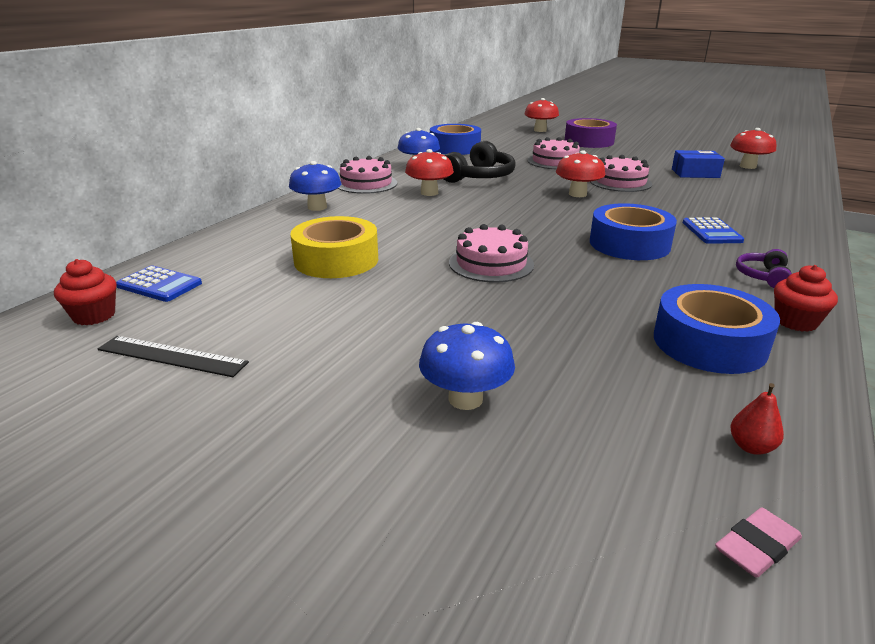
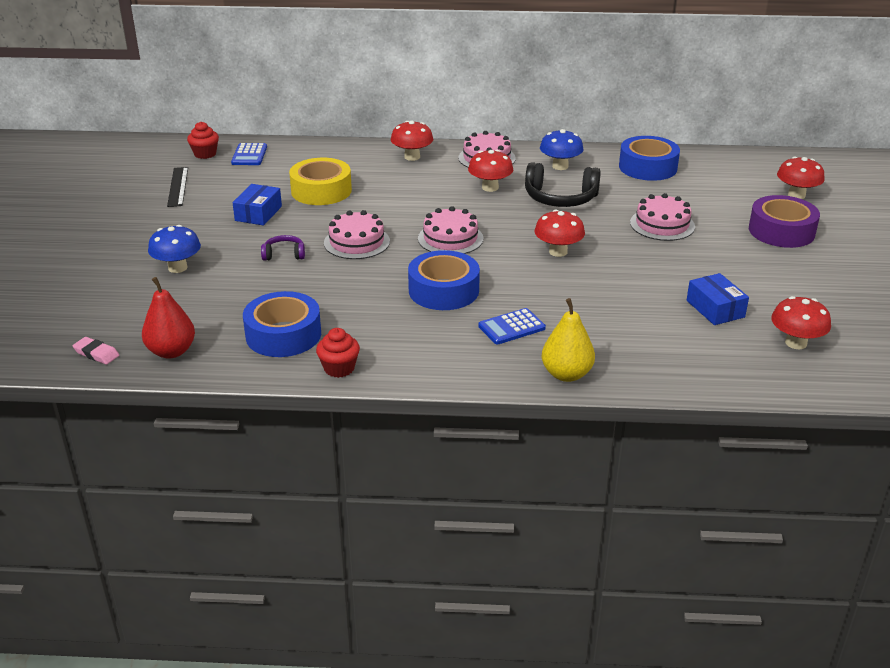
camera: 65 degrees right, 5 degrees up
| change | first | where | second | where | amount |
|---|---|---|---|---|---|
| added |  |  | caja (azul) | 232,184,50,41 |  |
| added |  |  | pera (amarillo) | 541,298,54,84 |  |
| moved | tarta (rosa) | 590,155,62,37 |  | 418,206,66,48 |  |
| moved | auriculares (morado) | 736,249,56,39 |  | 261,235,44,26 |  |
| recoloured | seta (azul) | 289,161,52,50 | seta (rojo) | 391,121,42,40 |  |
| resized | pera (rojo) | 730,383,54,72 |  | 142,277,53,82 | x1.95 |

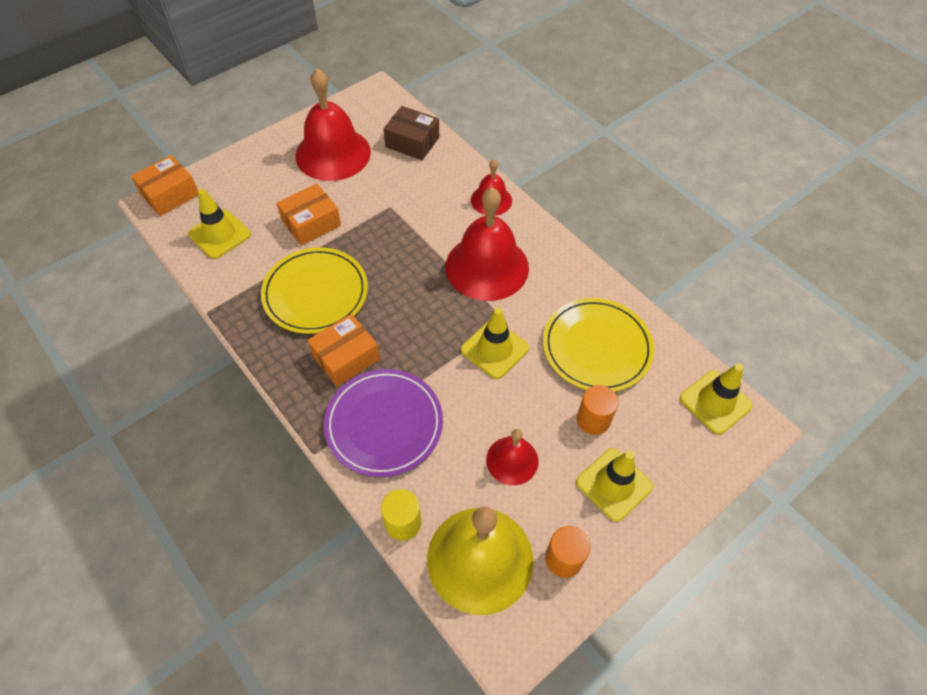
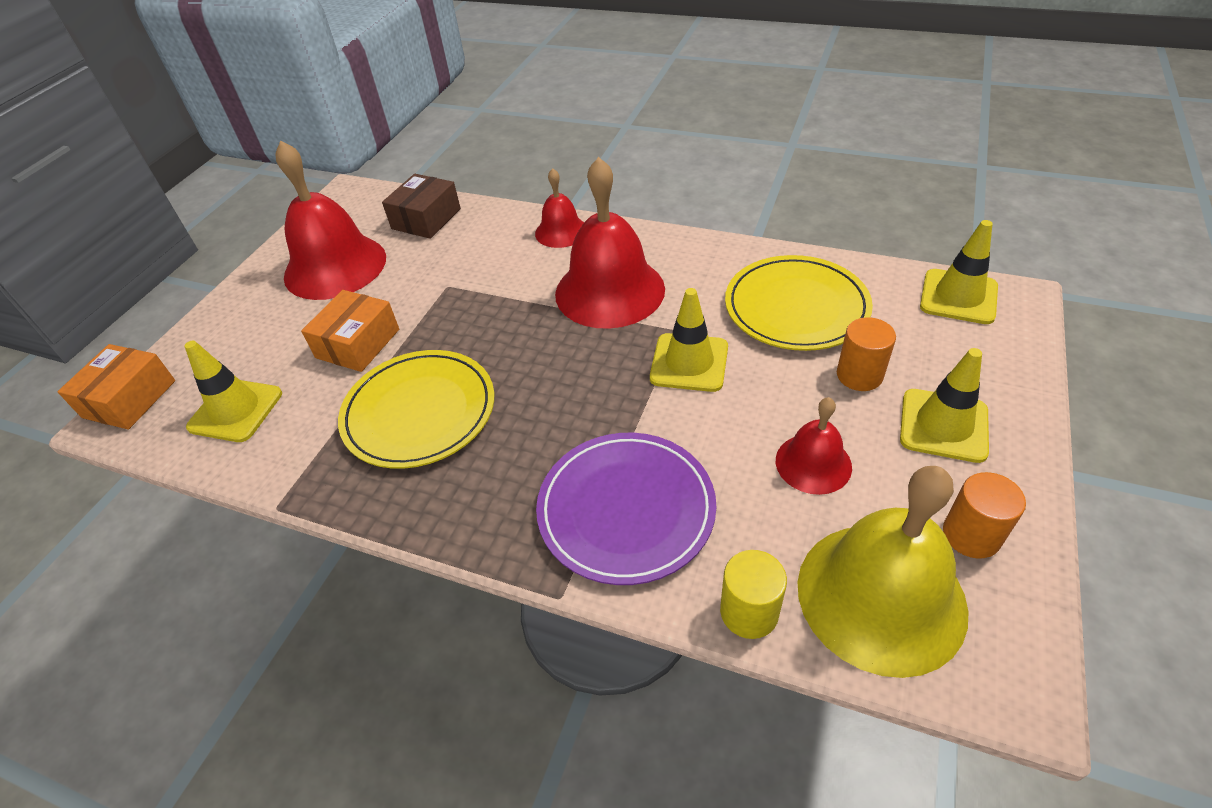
camera: 25 degrees left, 10 degrees down
| change | first | where | second | where | amount |
|---|---|---|---|---|---|
| removed | caja (naranja) | 307,314,73,73 |  |  |  |
| turned | caja (marrón) | 384,106,55,54 |  | 382,174,79,65 | 60 degrees counterclockwise |

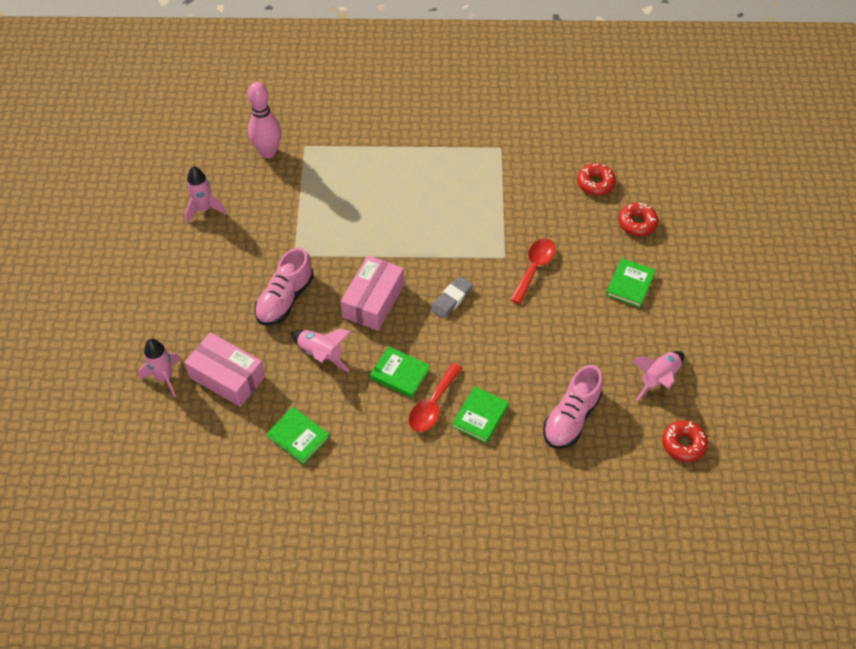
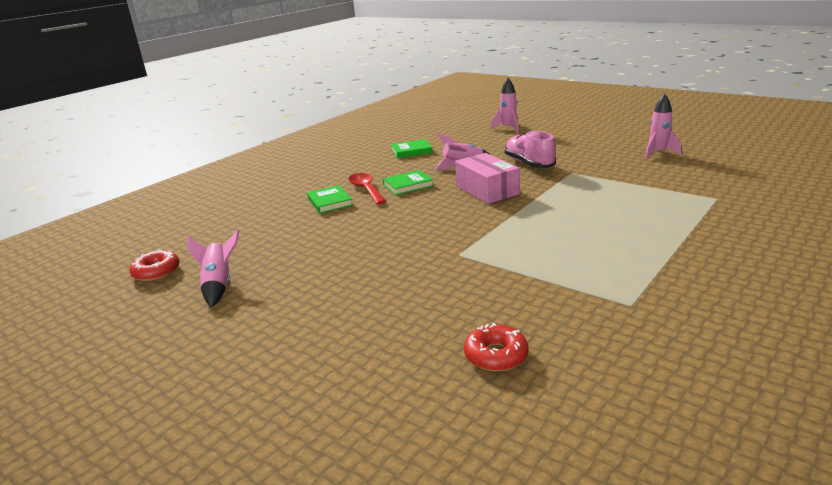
camera: 130 degrees right, 30 degrees down
| change | first | where | second | where | amount |
|---|---|---|---|---|---|
| removed | caja (rosa) | 184,332,81,75 |  |  |  |
| removed | bolo (rosa) | 248,82,33,76 |  |  |  |
| removed | goma de borrar (gris) | 431,276,42,43 |  |  |  |
| removed | cuchara (rojo) | 510,238,46,66 |  |  |  |
| removed | zapato (rosa) | 543,365,60,84 |  |  |  |
| removed | libro (verde) | 606,258,50,50 |  |  |  |
| removed | rosquilla (rojo) | 618,202,40,34 |  |  |  |

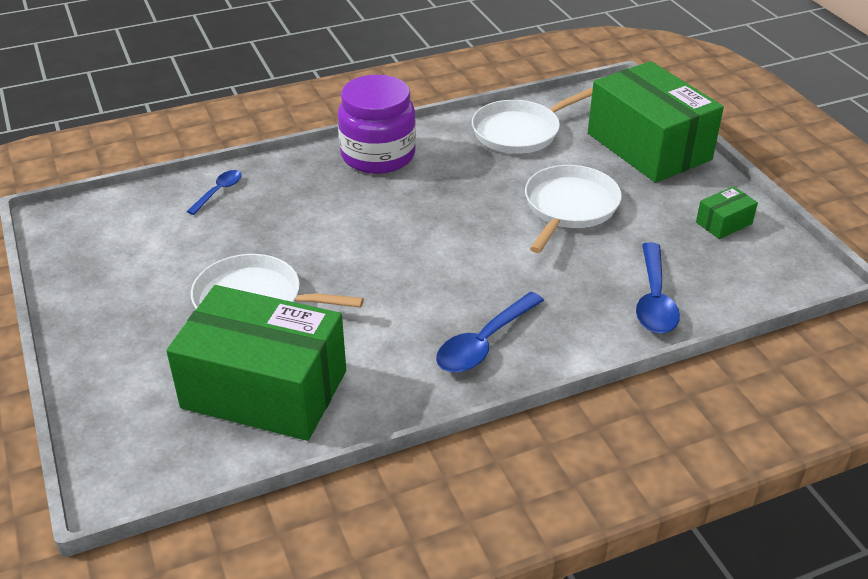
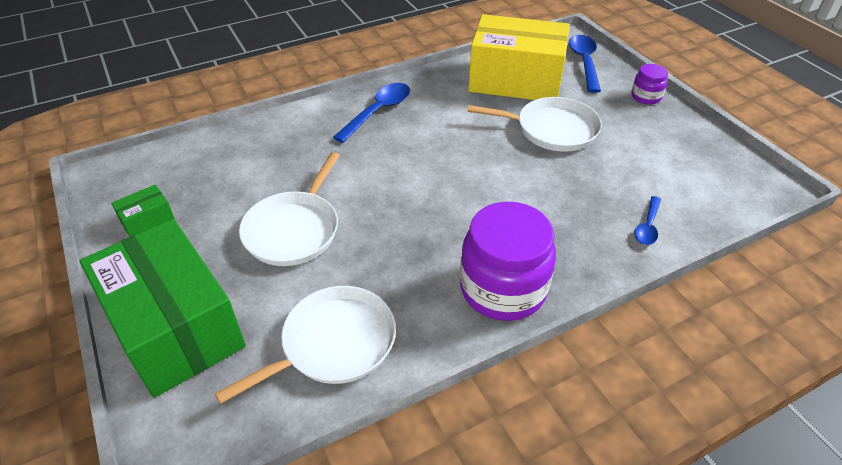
camera: 175 degrees right, 5 degrees up
| change | first | where | second | where | amount |
|---|---|---|---|---|---|
| added |  |  | tarro (morado) | 631,64,37,40 |  |
| moved | cuchara (azul) | 636,242,44,91 |  | 569,35,32,58 |  |
| recoloured | caja (verde) | 166,285,180,156 | caja (amarillo) | 468,14,102,86 |  |

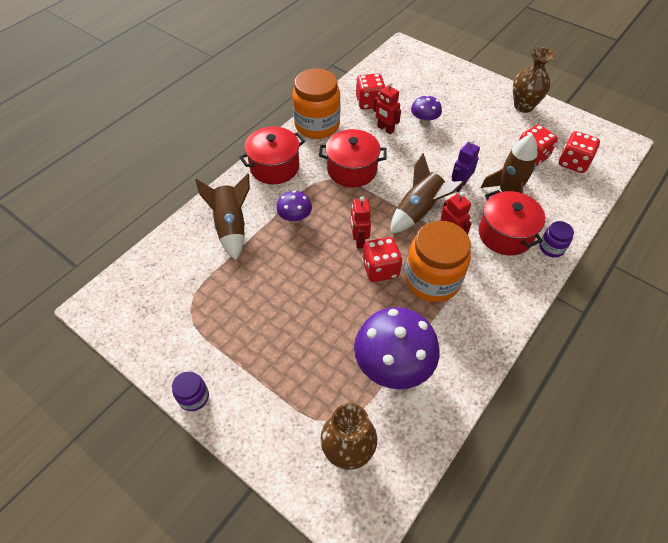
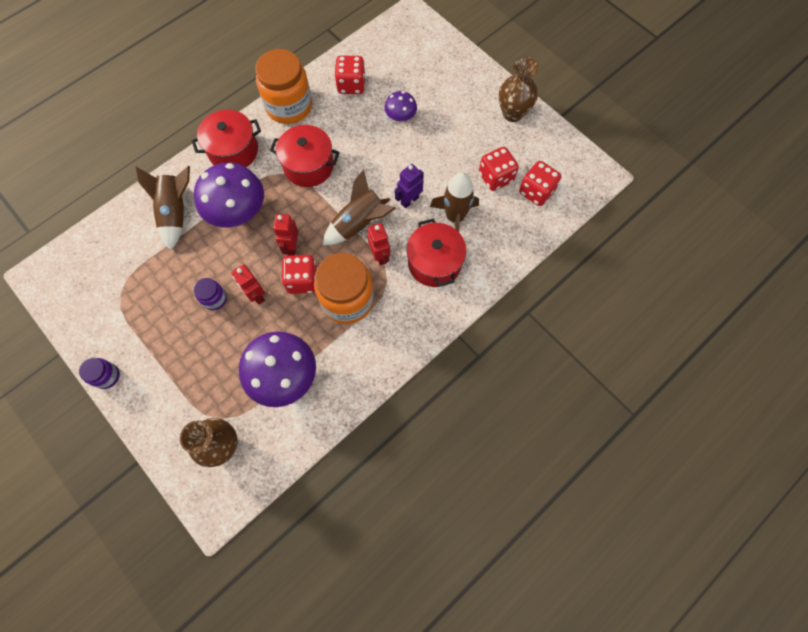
camera: 10 degrees right, 15 degrees up
| change | first | where | second | where | amount |
|---|---|---|---|---|---|
| moved | robot (rojo) | 373,82,28,52 |  | 231,264,34,41 |  |
| moved | tarro (morado) | 539,221,35,37 |  | 194,278,33,32 |  |
| resized | seta (morado) | 276,190,36,33 |  | 194,162,70,66 | x1.93 |

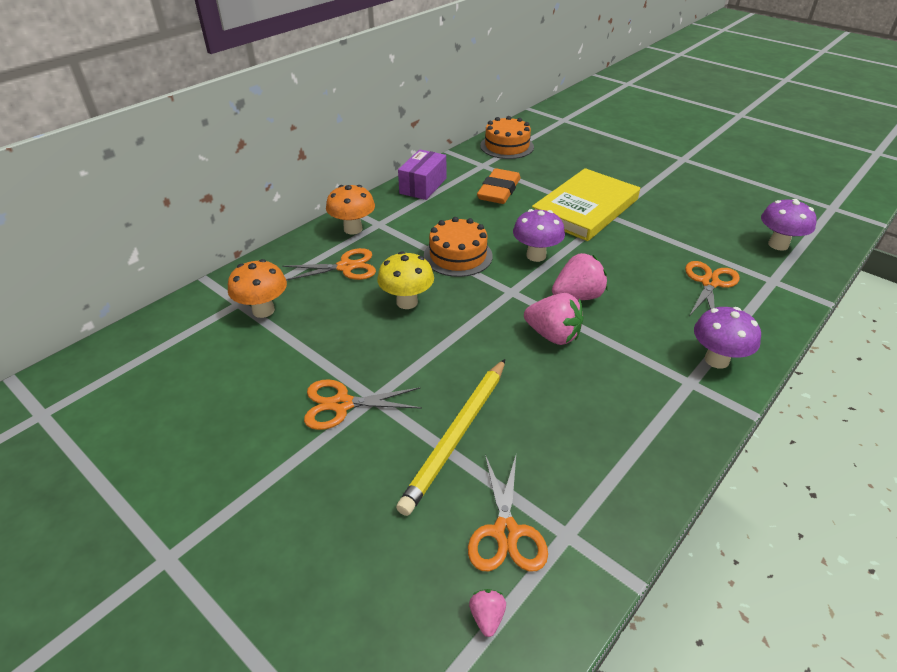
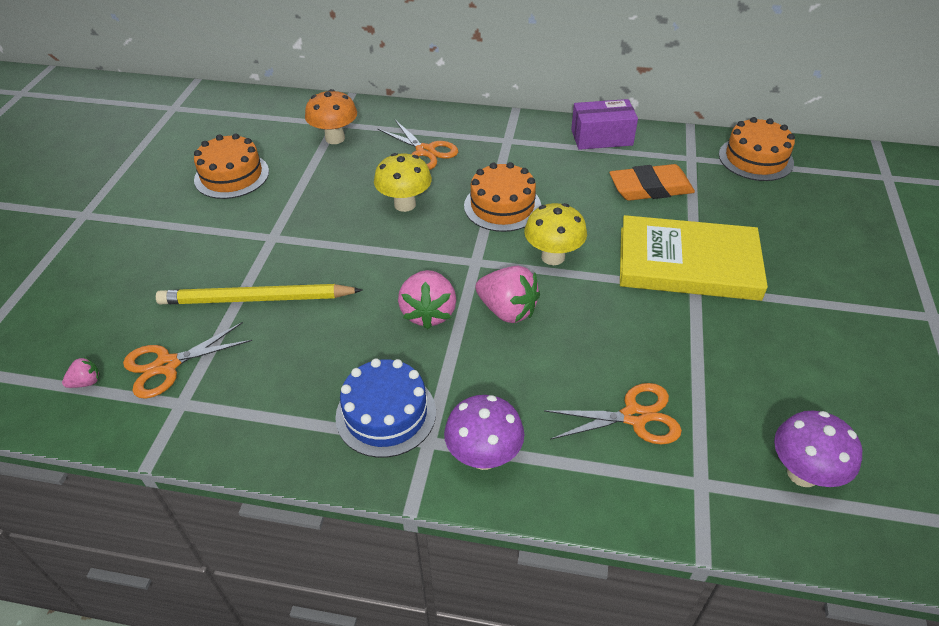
camera: 60 degrees right, 5 degrees up
| change | first | where | second | where | amount |
|---|---|---|---|---|---|
| removed | tijeras (naranja) | 304,379,118,51 |  |  |  |
| removed | seta (naranja) | 326,185,49,50 |  |  |  |
| added |  |  | tarta (naranja) | 194,133,75,66 |  |
| added |  |  | tarta (azul) | 335,358,101,100 |  |
| recoloured | seta (morado) | 513,209,52,53 | seta (amarillo) | 524,203,63,62 |  |

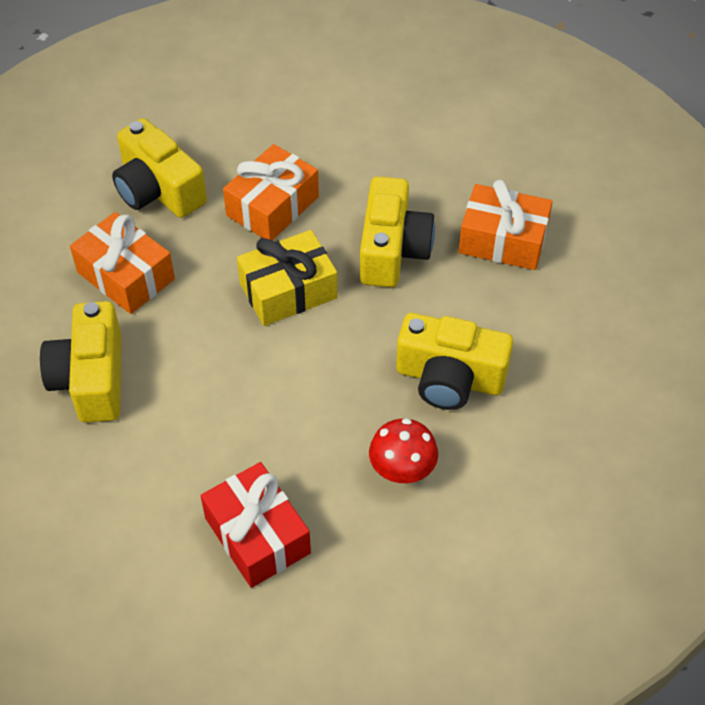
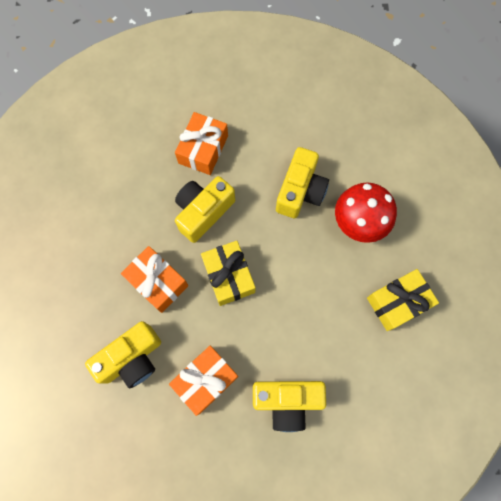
camera: 85 degrees left, 20 degrees up
| change | first | where | second | where | amount |
|---|---|---|---|---|---|
| recoloured | regalo (rojo) | 201,462,110,126 | regalo (amarillo) | 367,269,72,62 |  |
| turned | cámara (amarillo) | 360,176,75,111 |  | 175,176,60,67 | 60 degrees counterclockwise |
| resized | seta (rojo) | 369,418,69,65 |  | 335,182,62,61 | x1.56 |

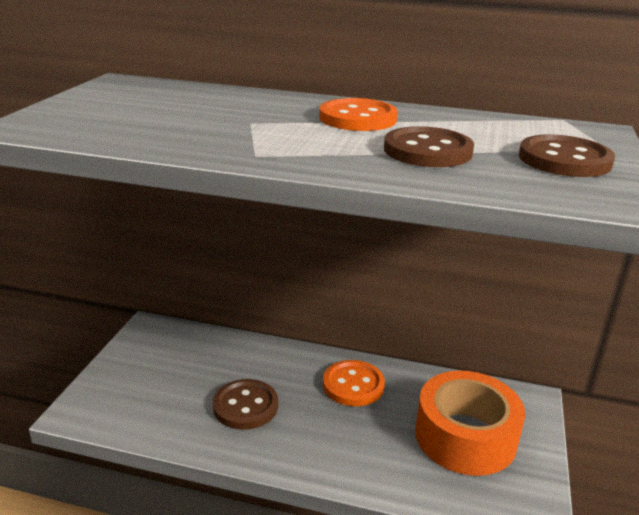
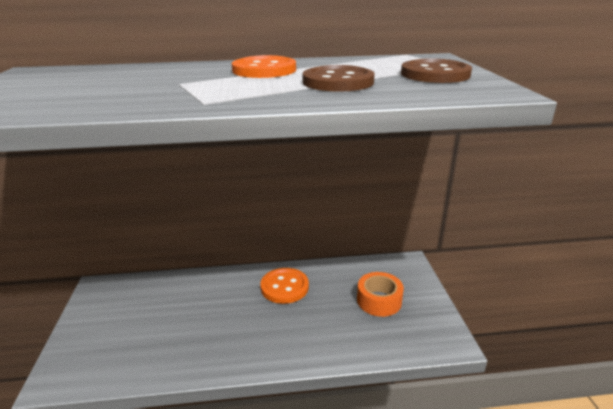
camera: 20 degrees left, 0 degrees up
| change | first | where | second | where | amount |
|---|---|---|---|---|---|
| removed | botón (marrón) | 213,379,65,51 |  |  |  |
| resized | cinta adhesiva (naranja) | 415,371,110,105 |  | 357,272,47,45 | x0.60 |

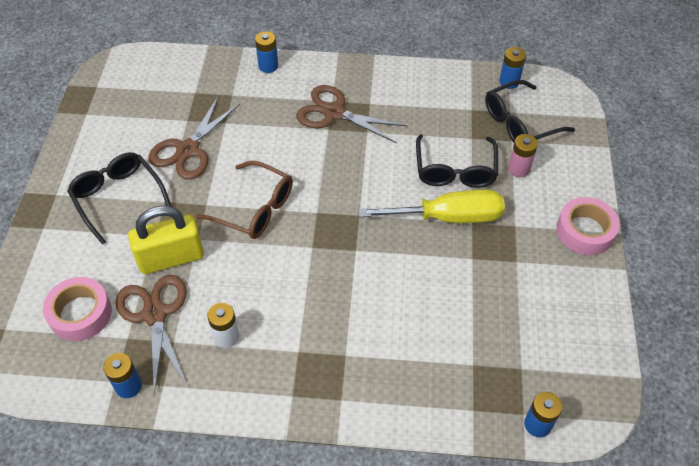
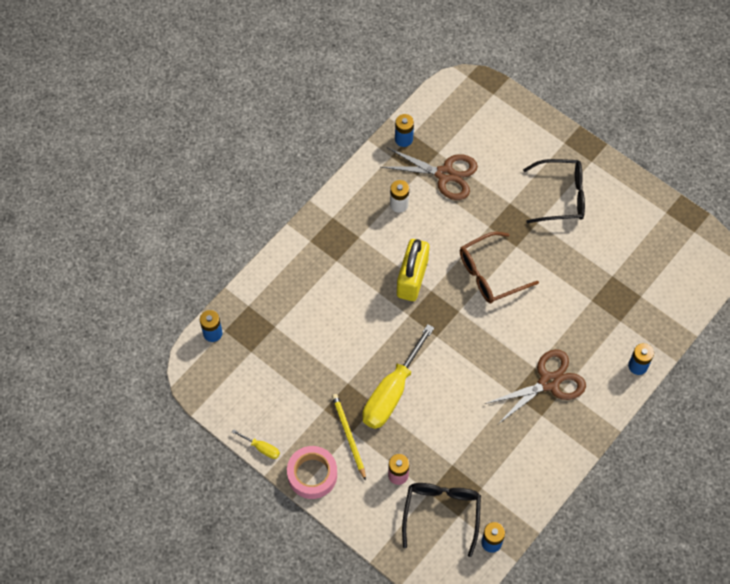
camera: 125 degrees right, 10 degrees up
| change | first | where | second | where | amount |
|---|---|---|---|---|---|
| removed | cinta adhesiva (rosa) | 43,277,69,64 |  |  |  |
| removed | tijeras (marrón) | 148,97,92,82 |  |  |  |
| removed | gafas (negro) | 416,134,82,54 |  |  |  |
| added |  |  | destornillador (amarillo) | 232,429,48,30 |  |
| added |  |  | lápiz (amarillo) | 332,394,34,87 |  |
| moved | candado (amarillo) | 128,206,76,68 |  | 397,239,32,62 |  |

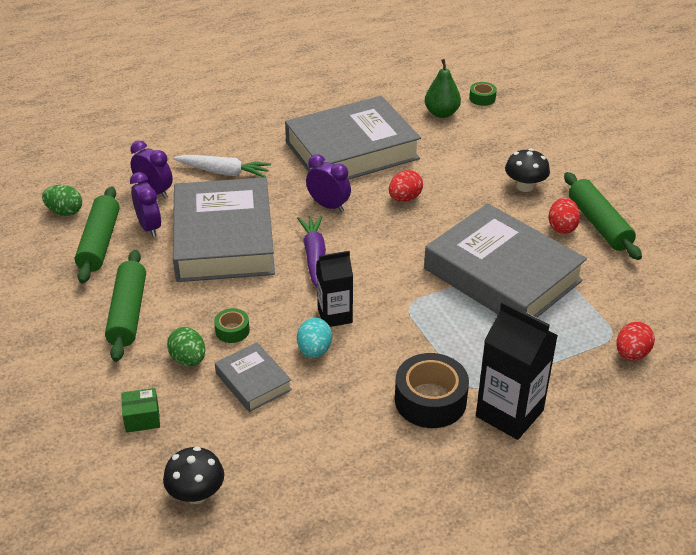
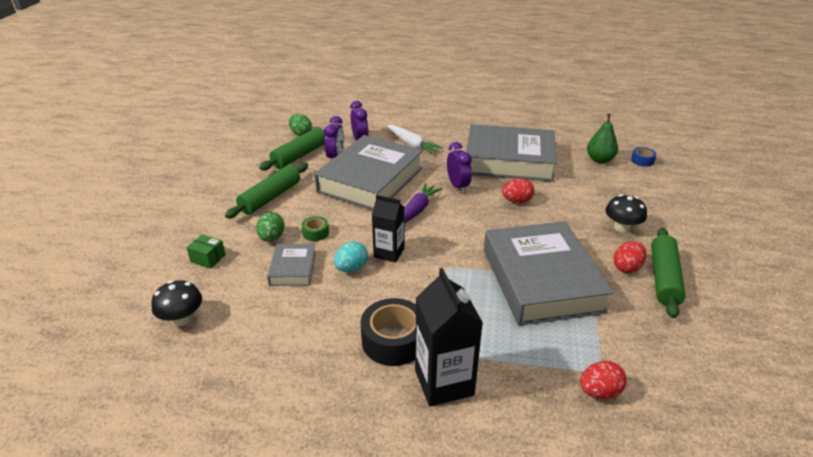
camera: 35 degrees right, 5 degrees down
| change | first | where | second | where | amount |
|---|---|---|---|---|---|
| recoloured | cinta adhesiva (verde) | 469,82,28,24 | cinta adhesiva (azul) | 631,147,26,20 |  |

